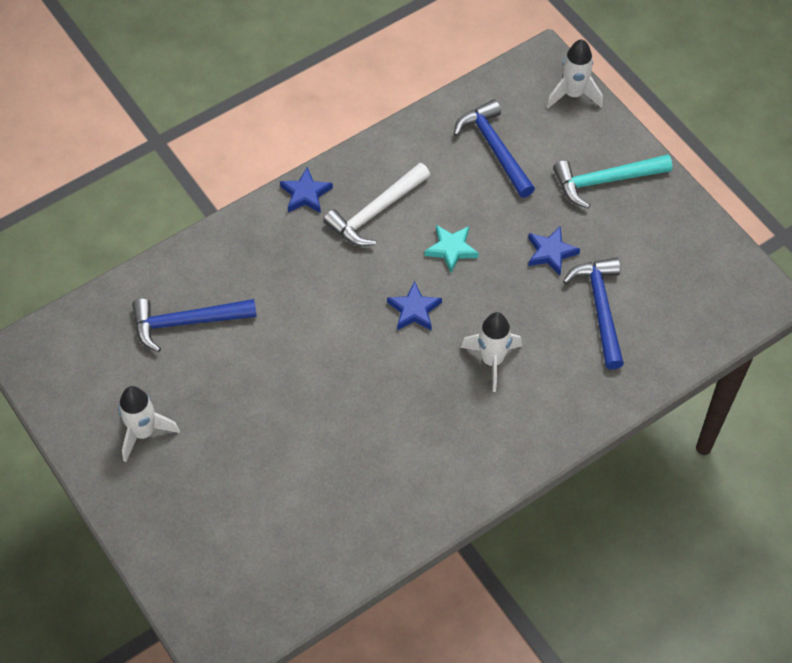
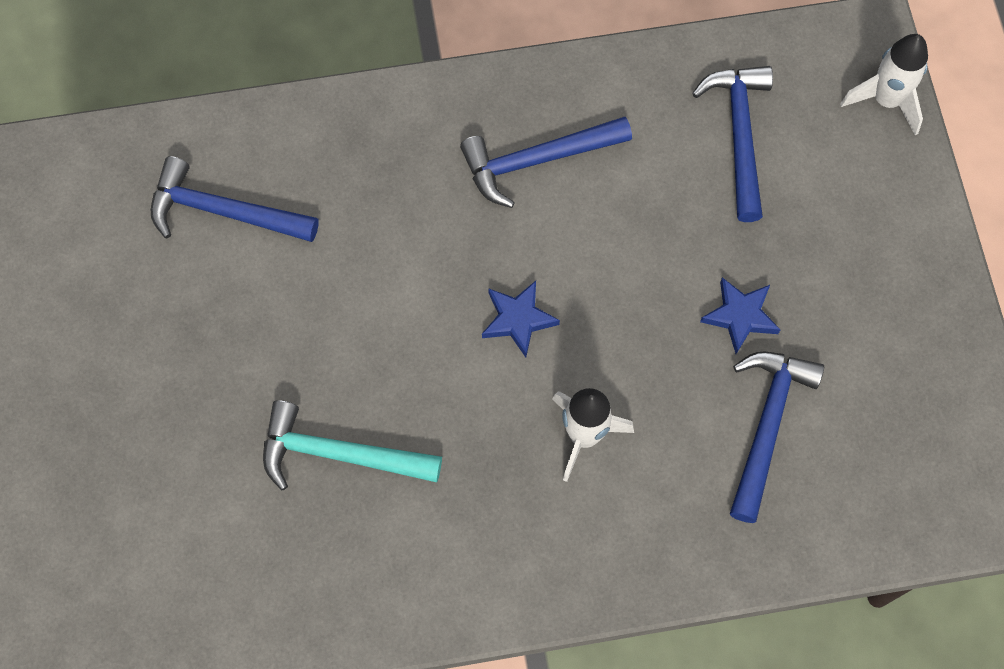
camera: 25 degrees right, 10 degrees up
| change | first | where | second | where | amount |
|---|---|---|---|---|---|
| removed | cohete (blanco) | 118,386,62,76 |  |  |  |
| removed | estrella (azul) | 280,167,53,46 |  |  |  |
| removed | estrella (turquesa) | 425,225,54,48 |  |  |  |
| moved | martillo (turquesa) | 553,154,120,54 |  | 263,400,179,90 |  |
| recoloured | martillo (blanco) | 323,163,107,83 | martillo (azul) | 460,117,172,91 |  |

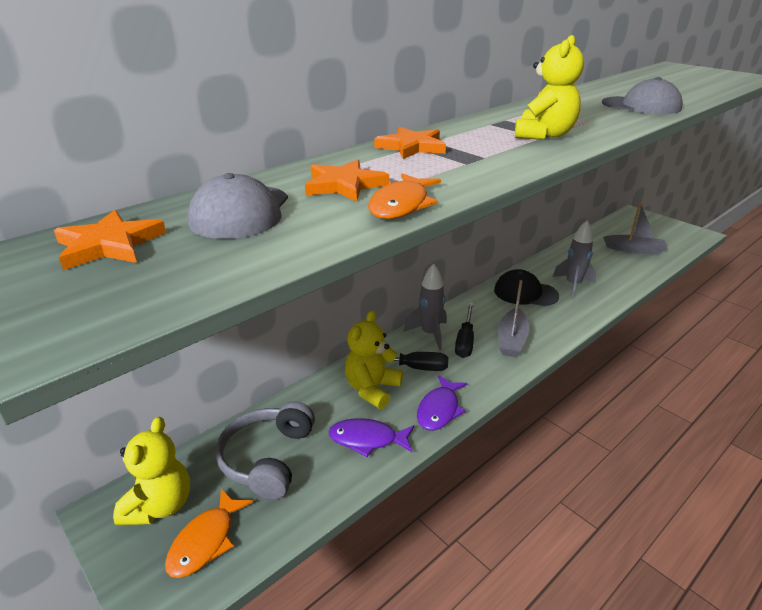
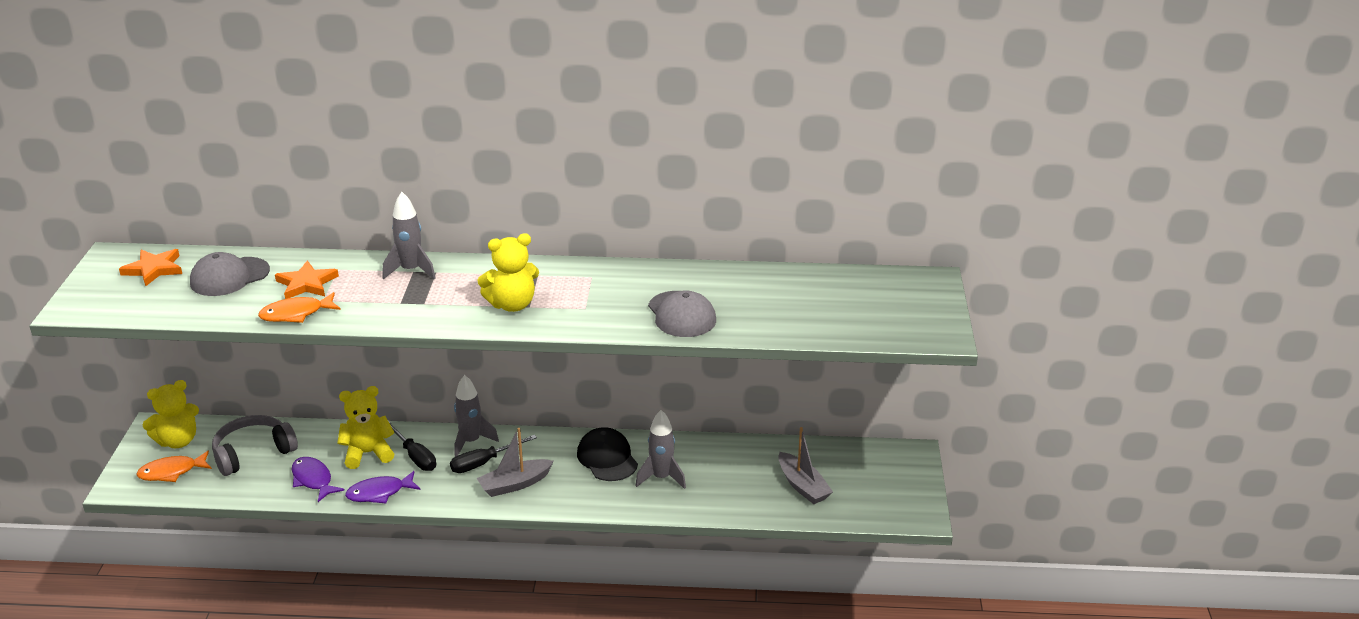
camera: 45 degrees right, 0 degrees up
| change | first | where | second | where | amount |
|---|---|---|---|---|---|
| replaced | estrella (naranja) | 374,127,72,32 | cohete (gris) | 382,192,54,87 |  |

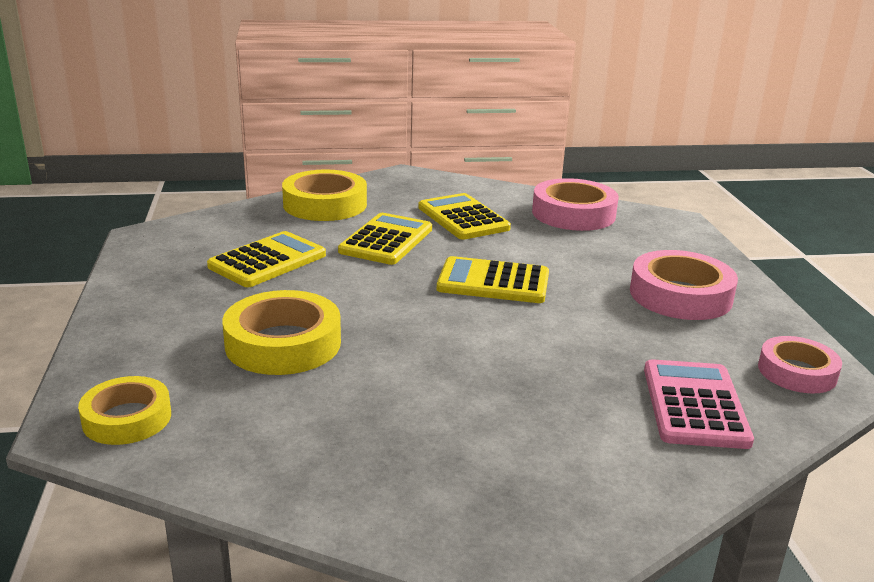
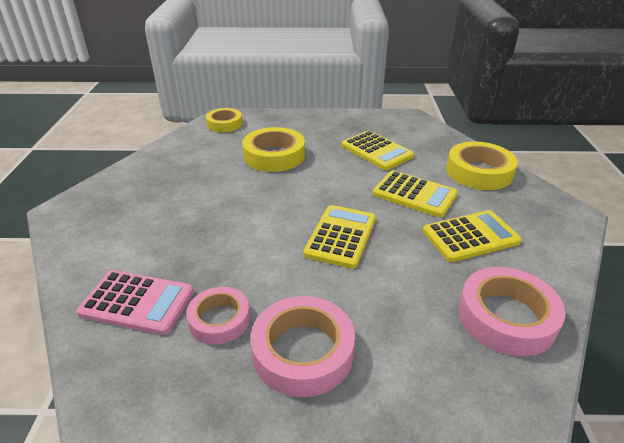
camera: 100 degrees right, 10 degrees up
| change | first | where | second | where | amount |
|---|---|---|---|---|---|
| moved | cinta adhesiva (rosa) | 758,336,84,57 |  | 186,287,64,58 |  |

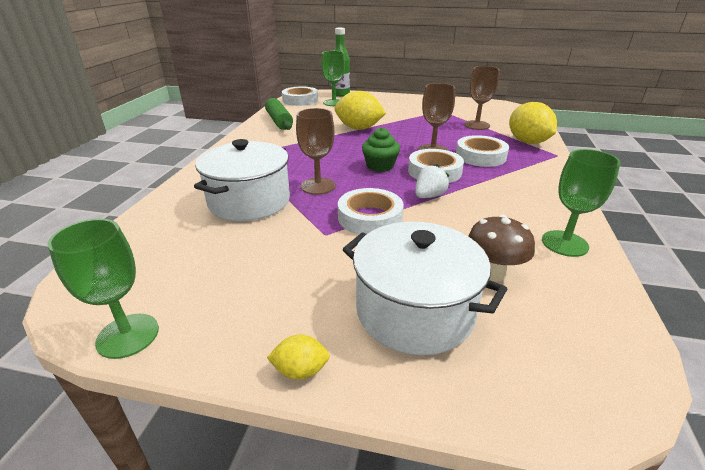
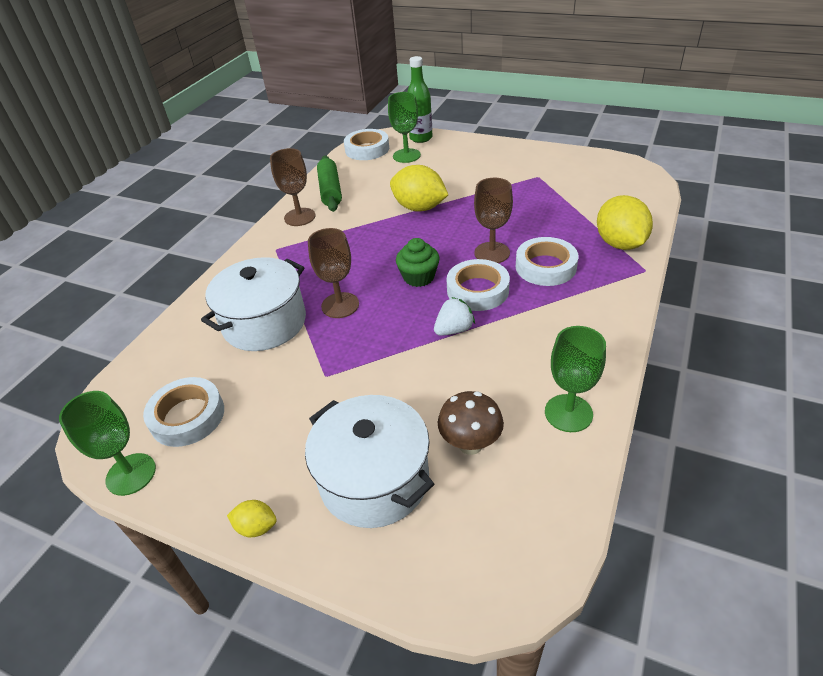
camera: 15 degrees right, 10 degrees up
| change | first | where | second | where | amount |
|---|---|---|---|---|---|
| moved | cinta adhesiva (blanco) | 338,188,66,46 |  | 143,377,81,70 |  |
| moved | copa (marrón) | 464,66,36,64 |  | 270,148,46,78 |  |

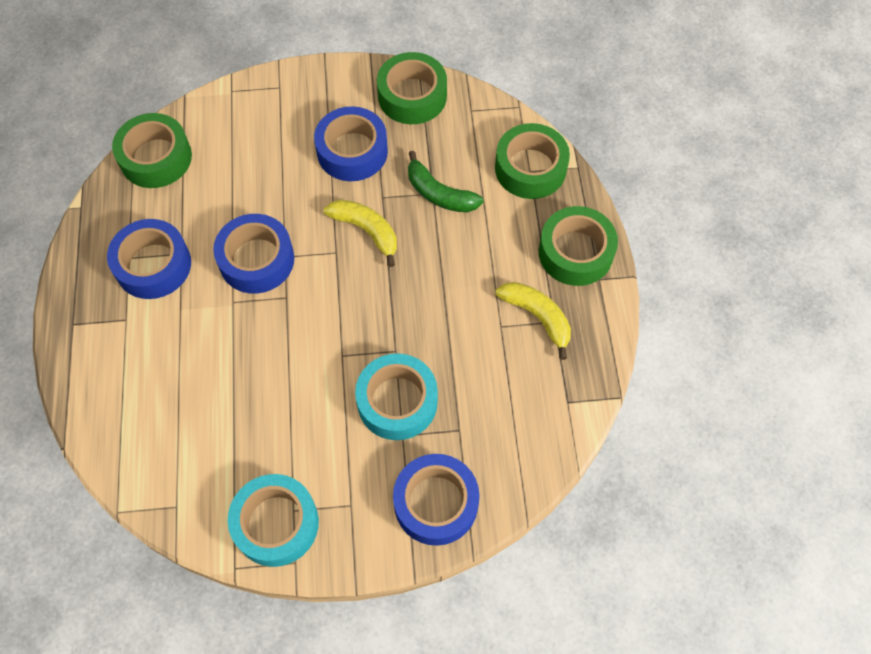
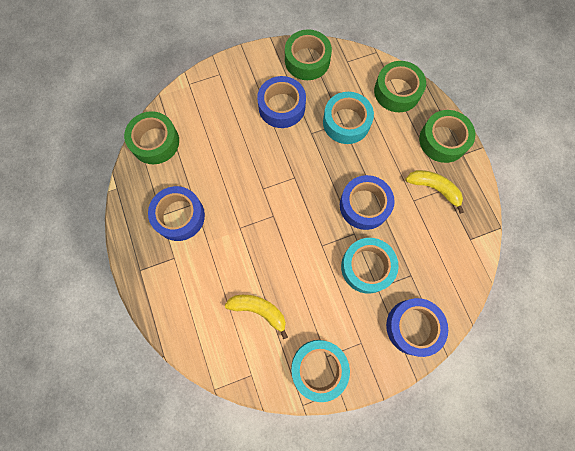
camera: 15 degrees left, 10 degrees up
| change | first | where | second | where | amount |
|---|---|---|---|---|---|
| moved | cinta adhesiva (azul) | 213,214,81,80 |  | 340,175,55,55 |  |
| moved | plátano (amarillo) | 323,199,74,68 |  | 225,295,63,44 |  |
| replaced | plátano (verde) | 408,151,76,61 | cinta adhesiva (turquesa) | 323,92,51,52 |  |

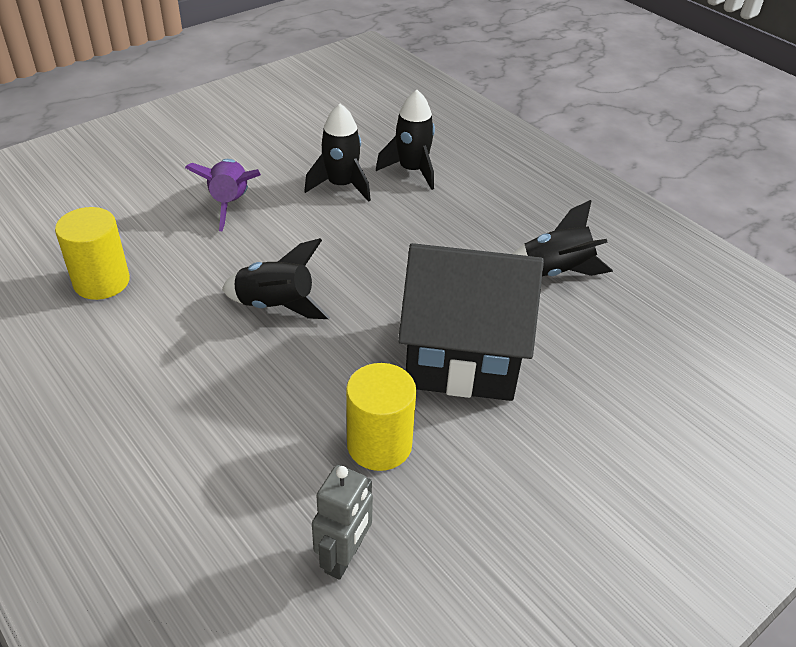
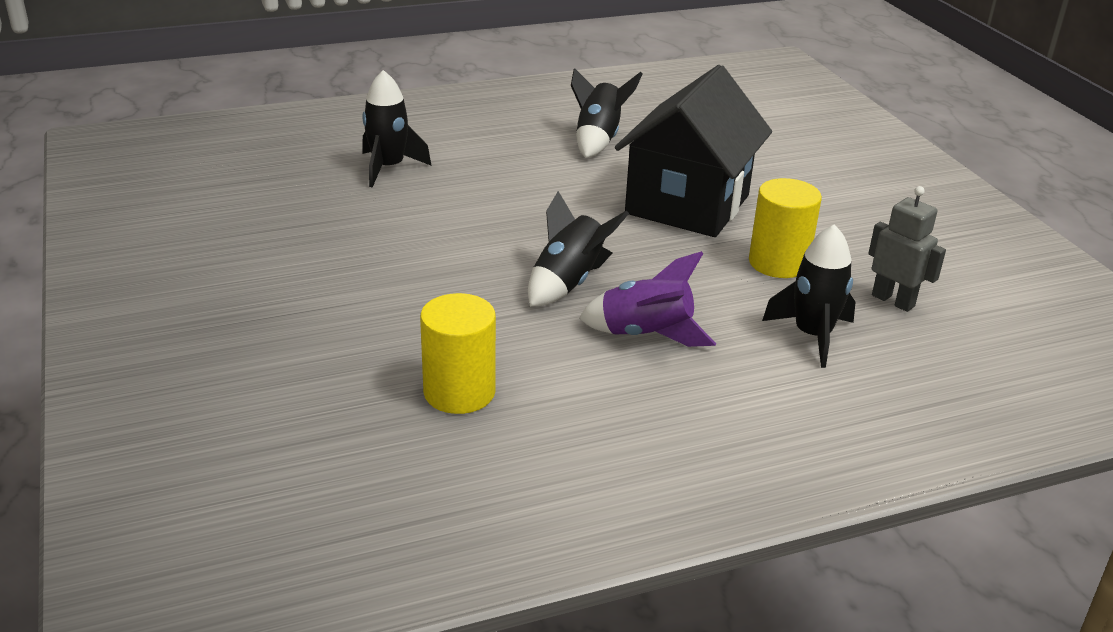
camera: 70 degrees left, 10 degrees down
| change | first | where | second | where | amount |
|---|---|---|---|---|---|
| moved | cohete (morado) | 185,159,76,72 |  | 579,251,137,96 |  |
| moved | cohete (negro) | 304,103,67,99 |  | 762,224,94,144 |  |

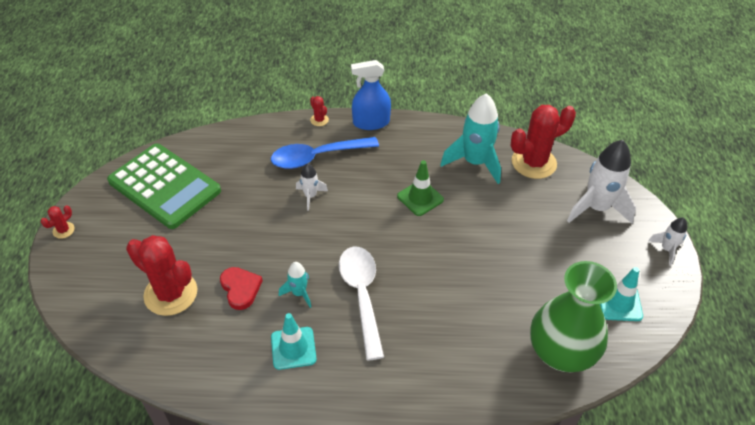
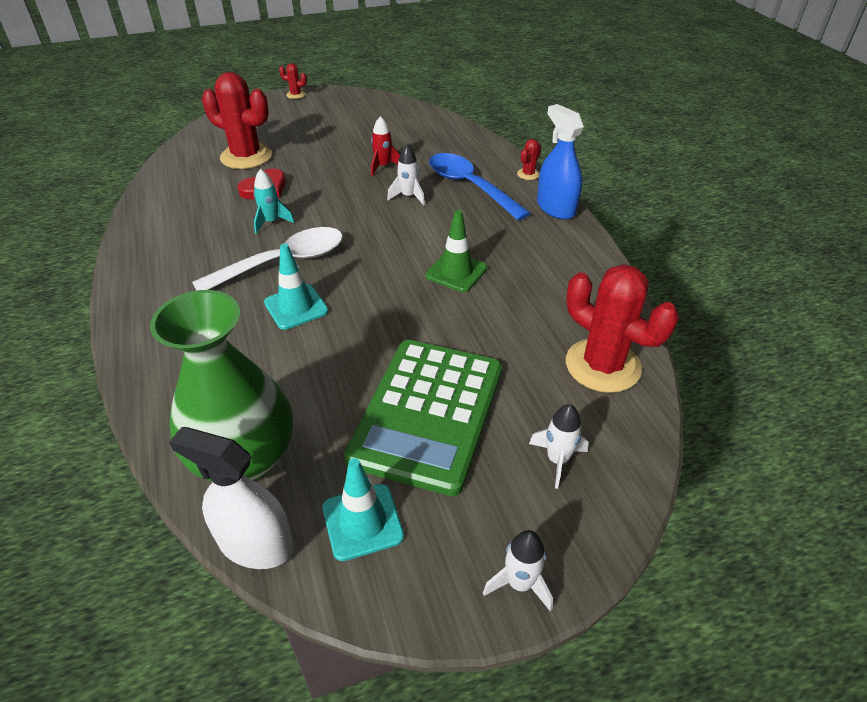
camera: 70 degrees right, 5 degrees down
| change | first | where | second | where | amount |
|---|---|---|---|---|---|
| removed | cohete (turquesa) | 440,93,61,91 |  |  |  |
| added |  |  | pulverizador (blanco) | 169,427,124,142 |  |
| added |  |  | cohete (rojo) | 371,116,29,60 |  |
| moved | calculadora (verde) | 107,144,114,85 |  | 344,340,158,156 |  |
| moved | cono de tráfico (turquesa) | 271,313,46,57 |  | 264,243,64,87 |  |
| turned | cactus (rojo) | 126,235,71,81 |  | 202,72,70,97 | 75 degrees counterclockwise |
| resized | cohete (blanco) | 567,140,69,84 |  | 529,404,60,85 | x0.51 |

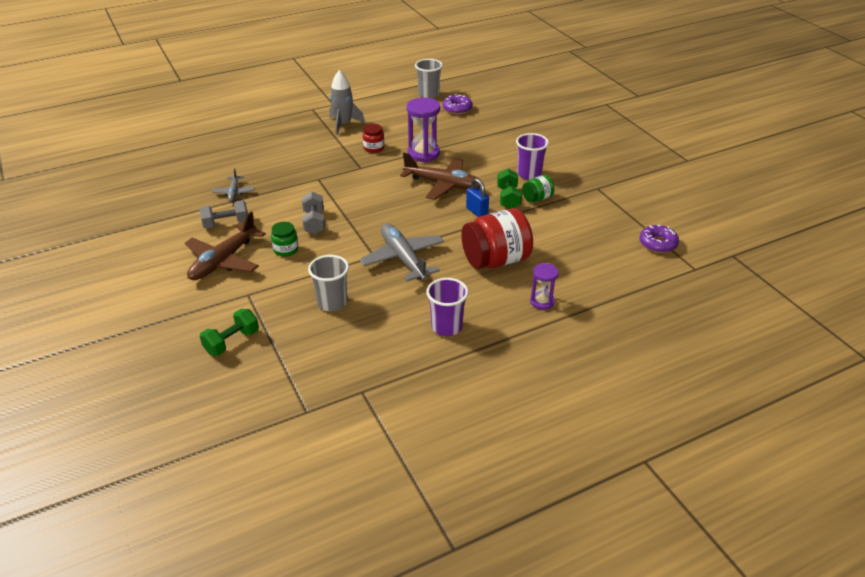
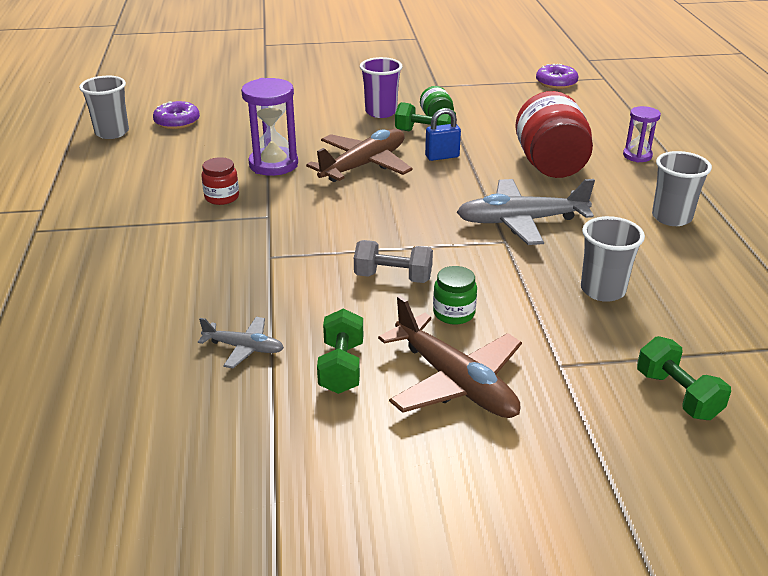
camera: 70 degrees left, 5 degrees down
| change | first | where | second | where | amount |
|---|---|---|---|---|---|
| removed | cohete (gris) | 330,70,35,65 |  |  |  |
| recoloured | mancuerna (gris) | 199,200,49,29 | mancuerna (verde) | 317,308,46,86 |  |
| recoloured | vaso (morado) | 426,278,43,58 | vaso (gris) | 652,151,60,75 |  |

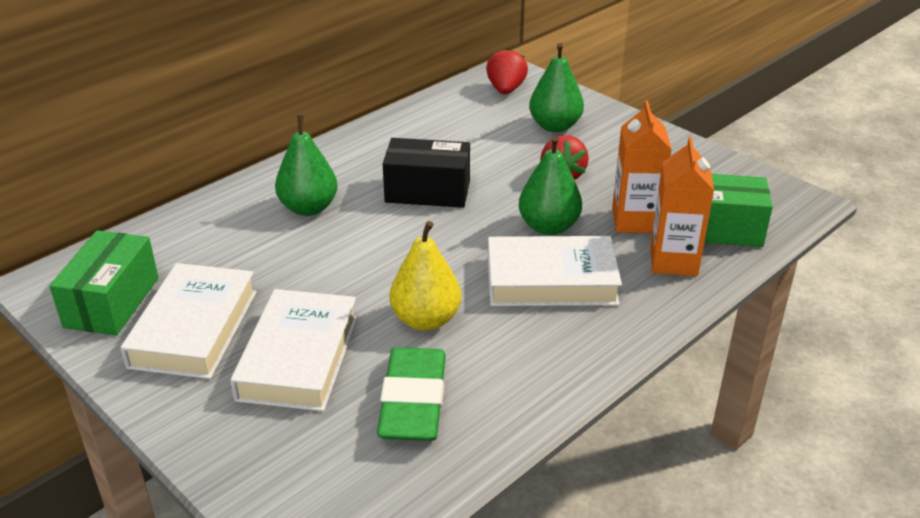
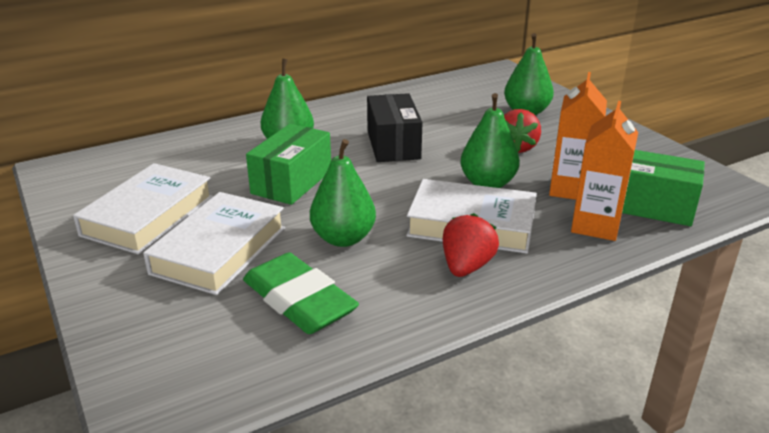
camera: 15 degrees right, 5 degrees down
| change | first | where | second | where | amount |
|---|---|---|---|---|---|
| moved | caja (verde) | 49,230,110,106 |  | 246,124,85,81 |  |
| moved | fresa (rojo) | 486,48,42,46 |  | 443,213,56,64 |  |
| recoloured | pera (amarillo) | 390,221,71,110 | pera (verde) | 310,139,66,108 |  |
| turned | goma de borrar (verde) | 377,347,69,94 |  | 243,253,116,81 | 60 degrees counterclockwise |
| turned | caja (negro) | 383,138,87,70 |  | 367,93,56,69 | 60 degrees clockwise |

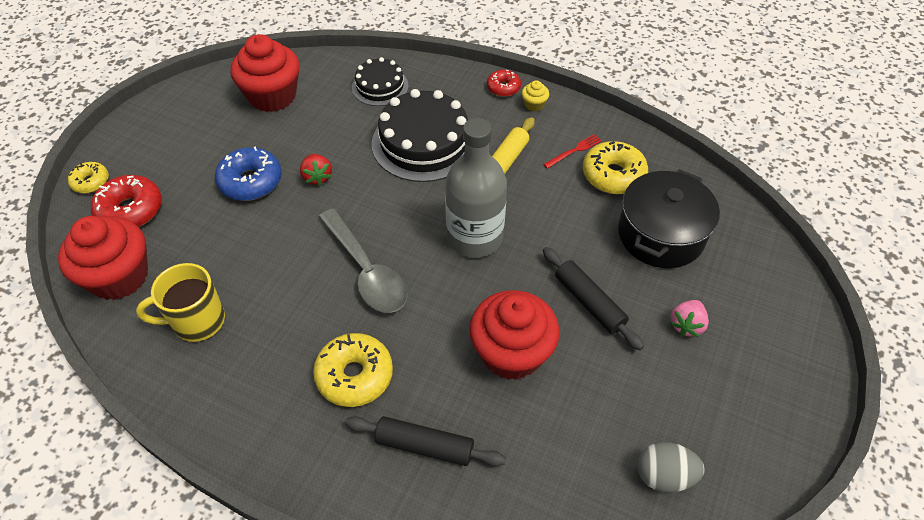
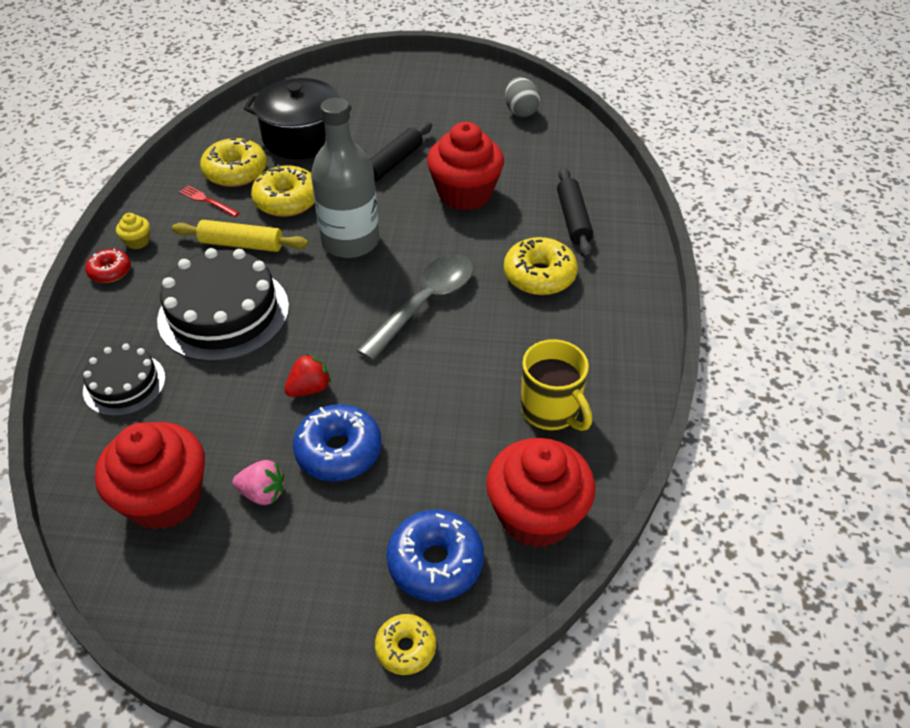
camera: 110 degrees left, 5 degrees down
| change | first | where | second | where | amount |
|---|---|---|---|---|---|
| added |  |  | rosquilla (amarillo) | 251,165,64,52 |  |
| moved | fresa (rosa) | 670,300,39,37 |  | 232,460,52,45 |  |
| recoloured | rosquilla (rojo) | 91,175,71,52 | rosquilla (azul) | 387,509,97,93 |  |

